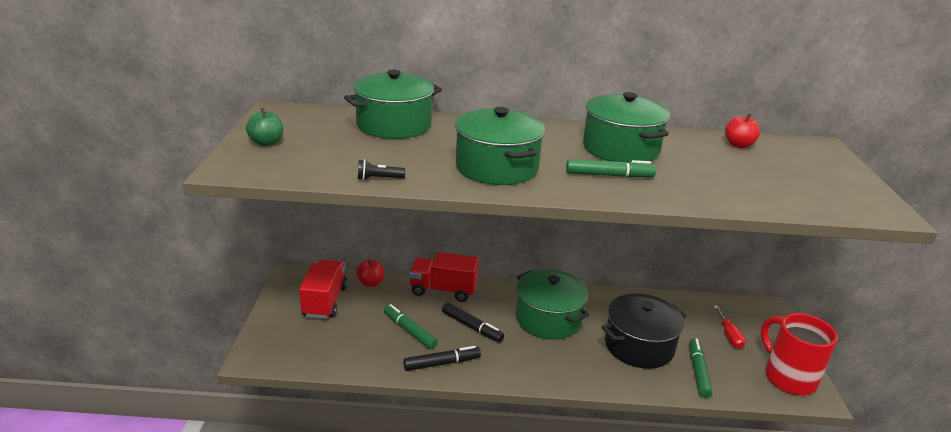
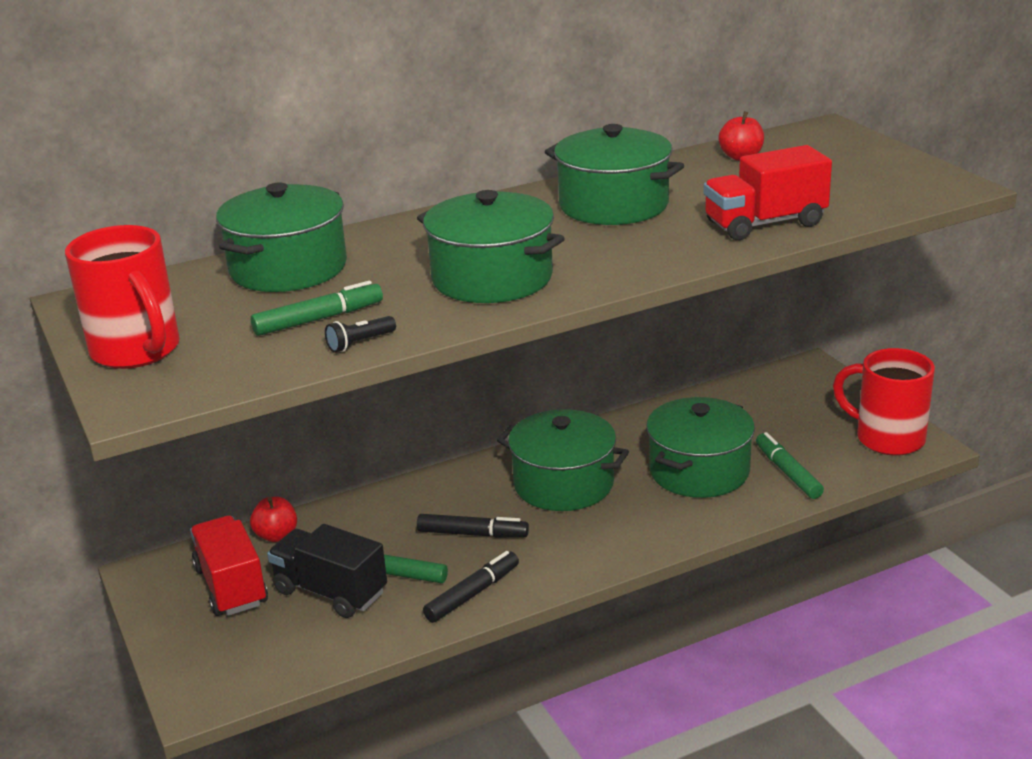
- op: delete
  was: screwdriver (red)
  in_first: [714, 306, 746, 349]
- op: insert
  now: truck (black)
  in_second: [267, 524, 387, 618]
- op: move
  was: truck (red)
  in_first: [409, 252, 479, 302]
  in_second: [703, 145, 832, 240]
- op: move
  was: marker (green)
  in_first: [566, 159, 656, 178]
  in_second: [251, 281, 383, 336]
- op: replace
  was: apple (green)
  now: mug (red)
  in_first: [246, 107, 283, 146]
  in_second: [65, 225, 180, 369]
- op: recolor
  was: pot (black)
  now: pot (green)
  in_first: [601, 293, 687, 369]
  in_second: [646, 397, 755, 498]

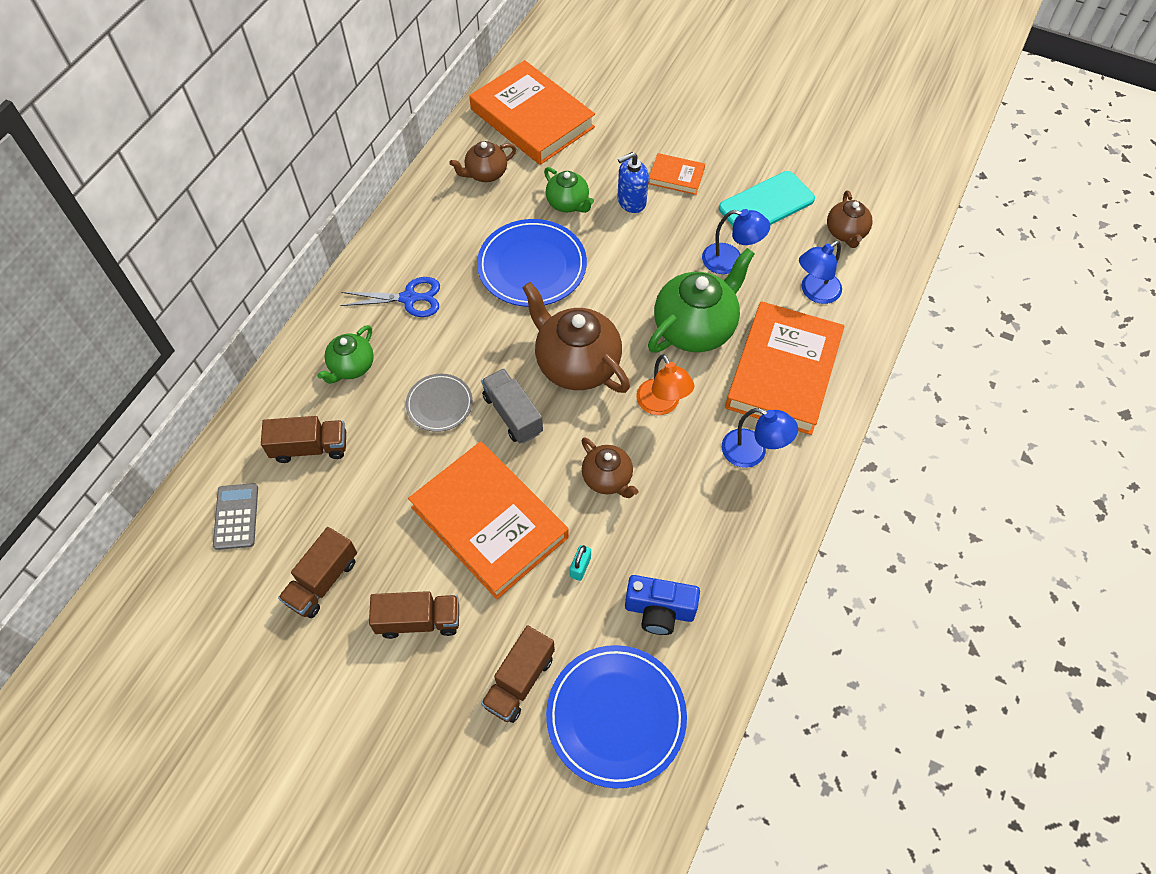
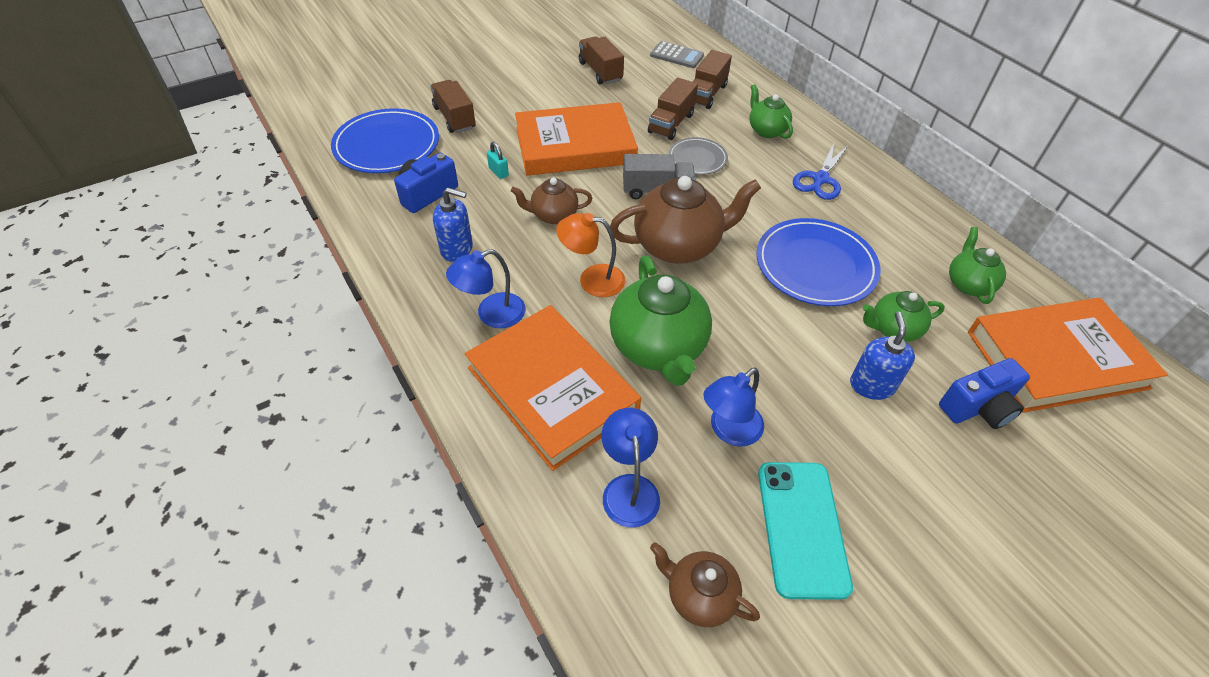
- op: delete
  was: book (orange)
  in_first: [648, 153, 705, 195]
- op: insert
  now: soap dispenser (blue)
  in_second: [433, 187, 473, 262]
- op: insert
  now: camera (blue)
  in_second: [939, 358, 1030, 429]
- op: move
  was: truck (brown)
  in_first: [369, 591, 459, 639]
  in_second: [648, 78, 698, 140]
- op: recolor
  was: teapot (brown)
  now: teapot (green)
  in_first: [449, 141, 516, 182]
  in_second: [949, 227, 1006, 304]

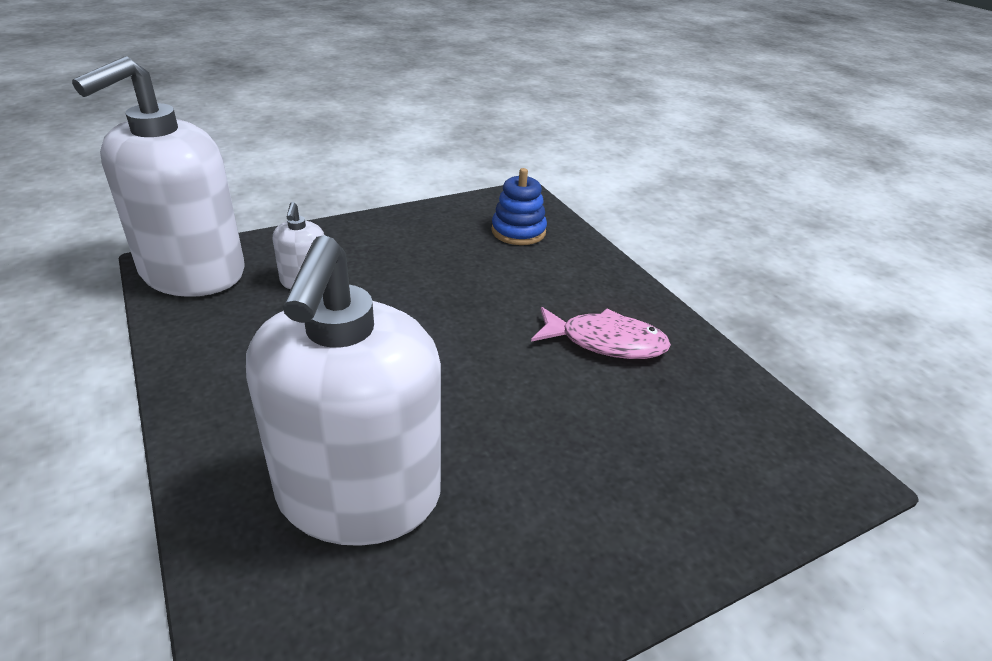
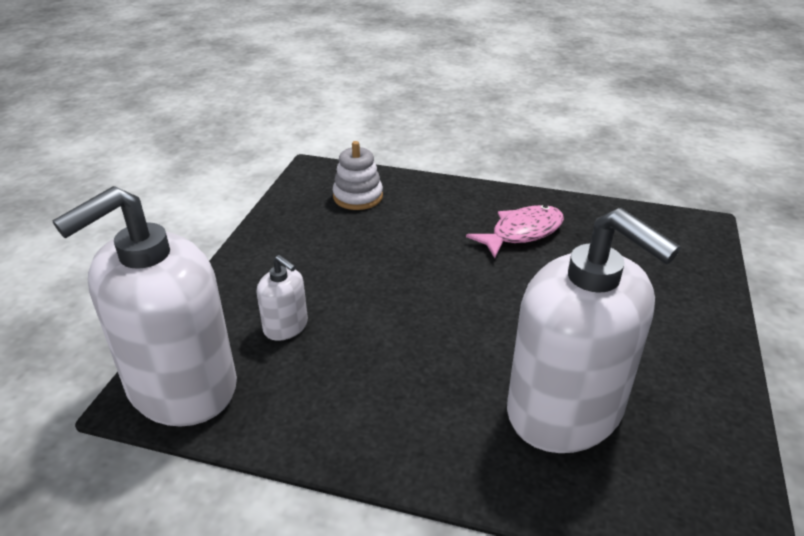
- op: recolor
  was: stacking toy (blue)
  now: stacking toy (white)
  in_first: [491, 168, 547, 245]
  in_second: [333, 141, 383, 210]
- op: rotate
  was: soap dispenser (white)
  in_first: [72, 56, 245, 297]
  in_second: [52, 186, 237, 427]
  clockwise: 60

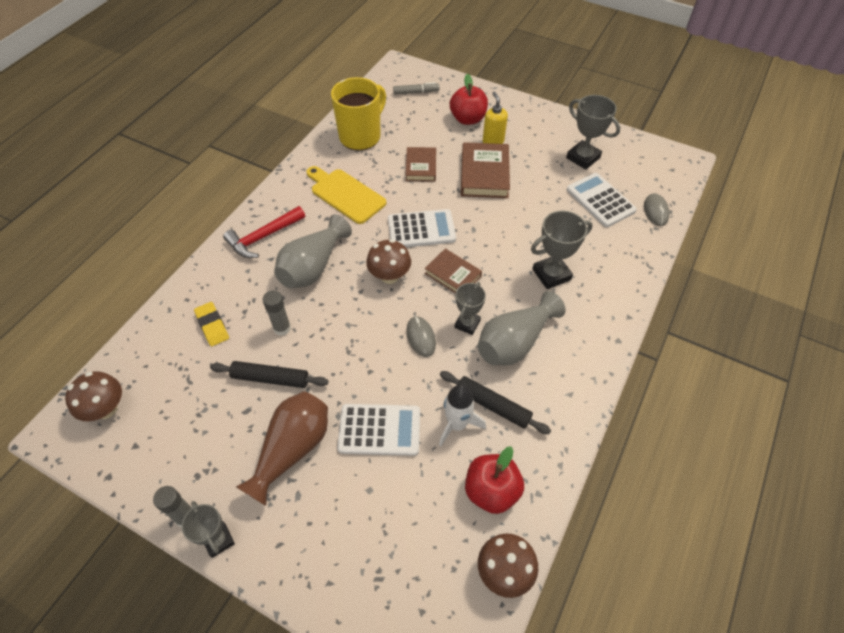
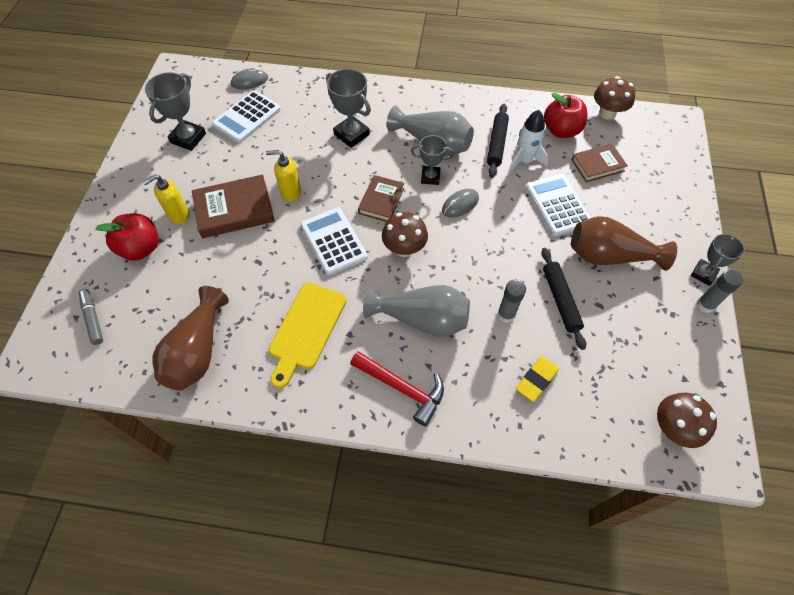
- op: insert
  now: soap dispenser (yellow)
  in_second: [266, 150, 301, 202]
- op: move
  was: book (brown)
  in_first: [406, 147, 436, 182]
  in_second: [571, 144, 628, 182]
- op: replace
  was: mug (yellow)
  now: vase (brown)
  in_first: [331, 77, 386, 151]
  in_second: [152, 286, 229, 390]

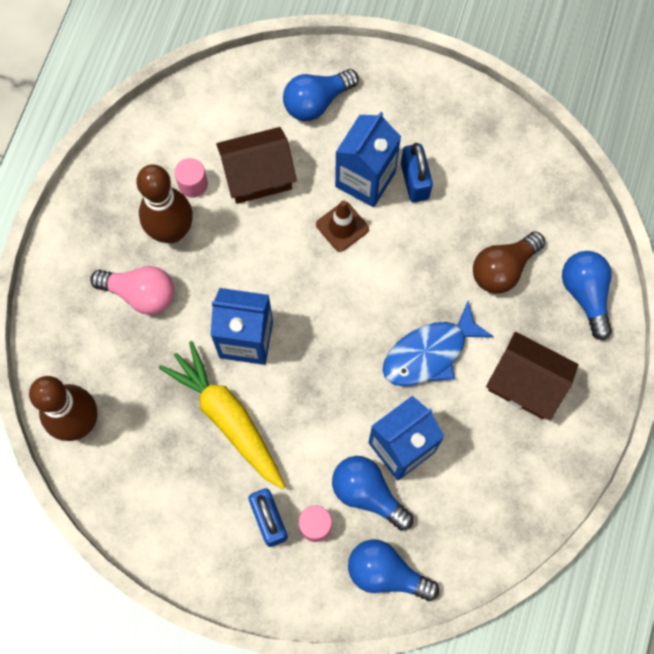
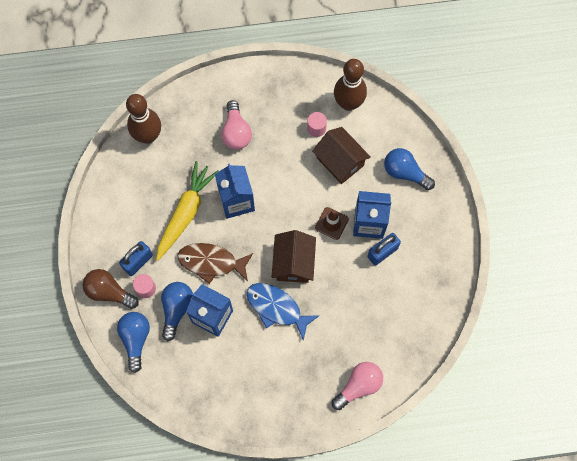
- op: insert
  now: fish (brown)
  in_second: [178, 243, 253, 284]
- op: move
  was: bowling pin (brown)
  in_first: [136, 165, 193, 243]
  in_second: [334, 59, 367, 111]
- op: move
  was: light bulb (brown)
  in_first: [473, 231, 545, 294]
  in_second: [83, 269, 139, 309]
- op: move
  was: house (brown)
  in_first: [486, 332, 578, 421]
  in_second: [272, 230, 316, 283]
- op: recolor
  was: light bulb (blue)
  now: light bulb (pink)
  in_first: [562, 251, 612, 340]
  in_second: [332, 362, 383, 410]

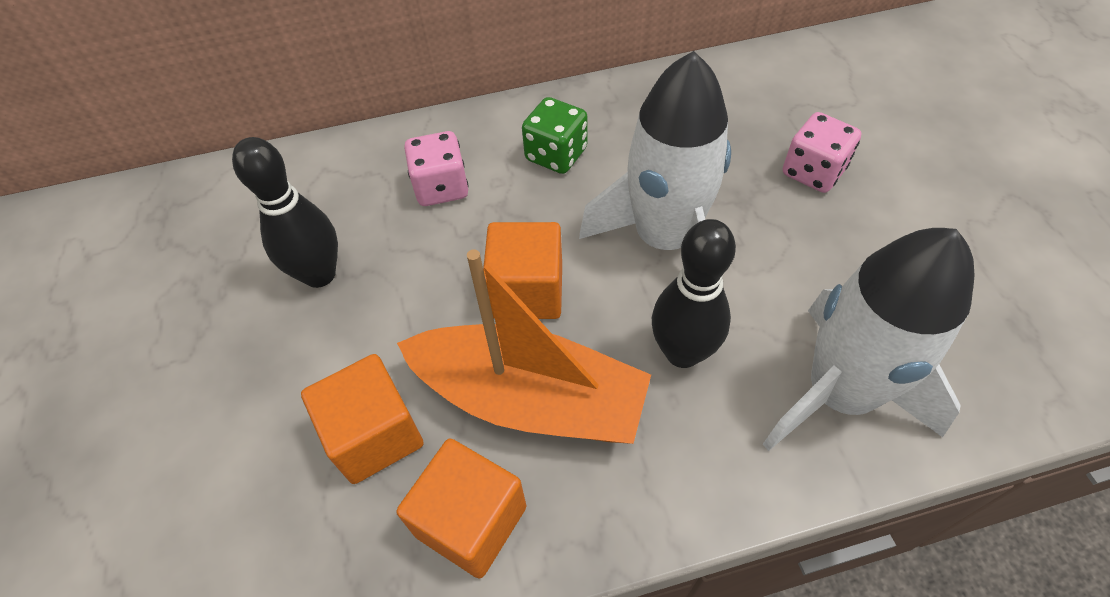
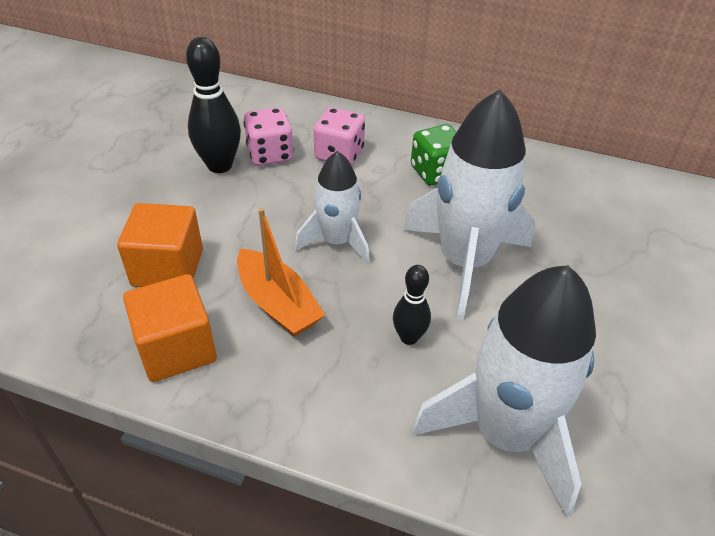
- op: move
  was: dice (pink)
  in_first: [783, 112, 862, 193]
  in_second: [244, 107, 294, 166]
- op: replace
  was: cube (orange)
  now: rocket (white)
  in_first: [483, 222, 562, 319]
  in_second: [295, 151, 370, 264]
- op: resize
  was: boat (orange)
  in_first: [397, 249, 651, 444]
  in_second: [237, 208, 325, 337]
  ratio: 0.61
- op: resize
  was: bowling pin (black)
  in_first: [652, 219, 736, 368]
  in_second: [393, 265, 431, 345]
  ratio: 0.59

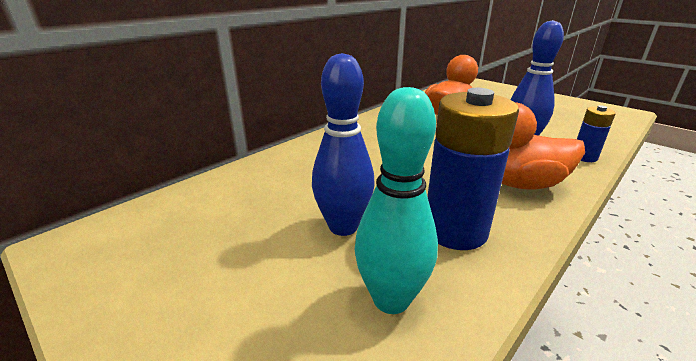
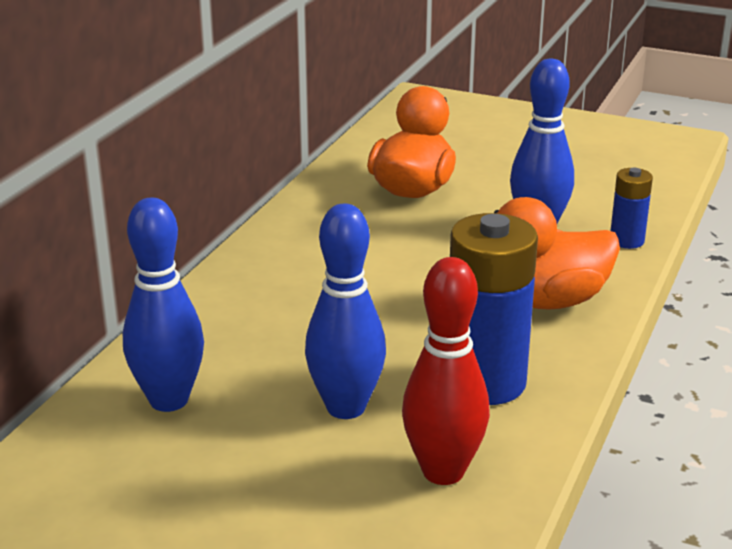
- op: insert
  now: bowling pin (blue)
  in_second: [123, 198, 204, 412]
- op: recolor
  was: bowling pin (turquoise)
  now: bowling pin (red)
  in_first: [355, 87, 438, 314]
  in_second: [402, 257, 490, 485]

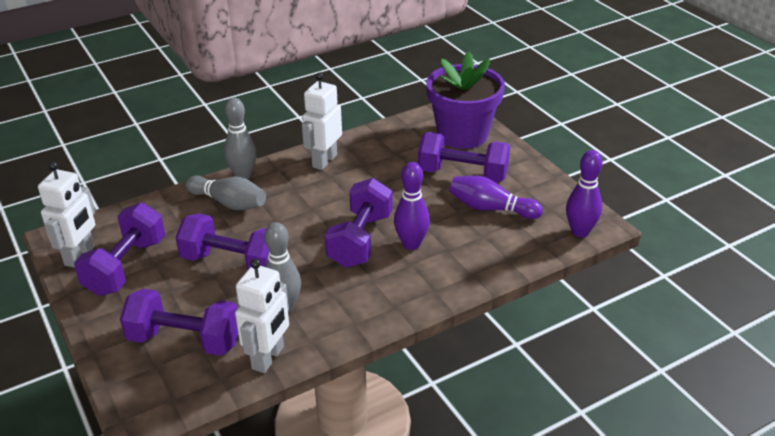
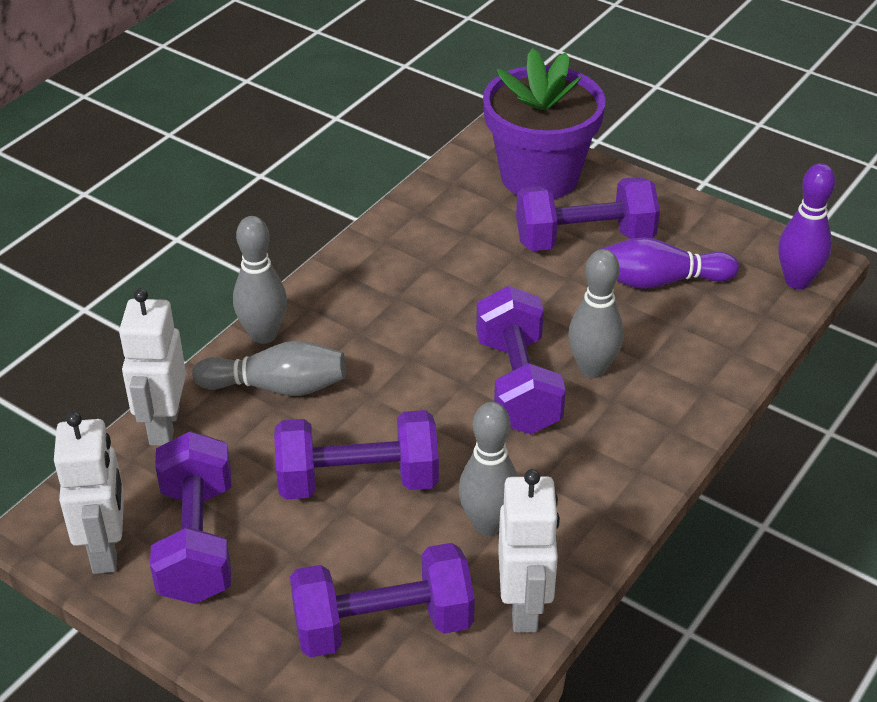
- op: move
  was: robot (white)
  in_first: [302, 72, 342, 170]
  in_second: [119, 288, 186, 446]
- op: recolor
  was: bowling pin (purple)
  now: bowling pin (grey)
  in_first: [394, 162, 430, 250]
  in_second: [568, 249, 624, 378]

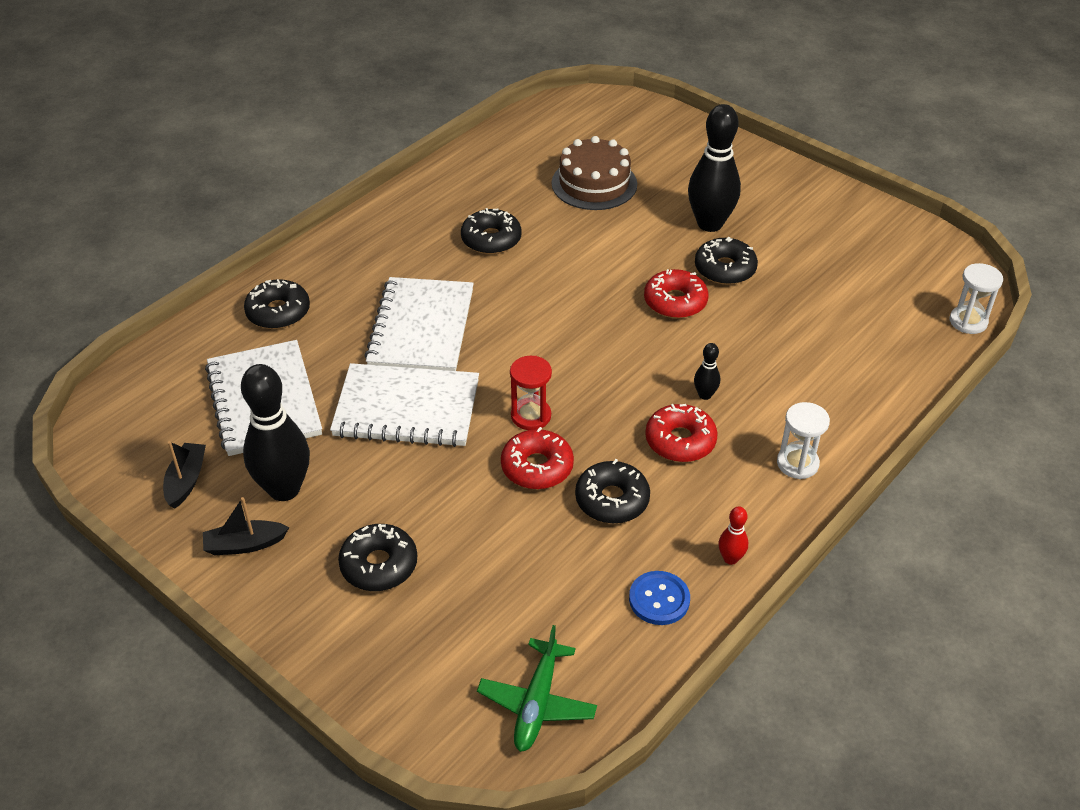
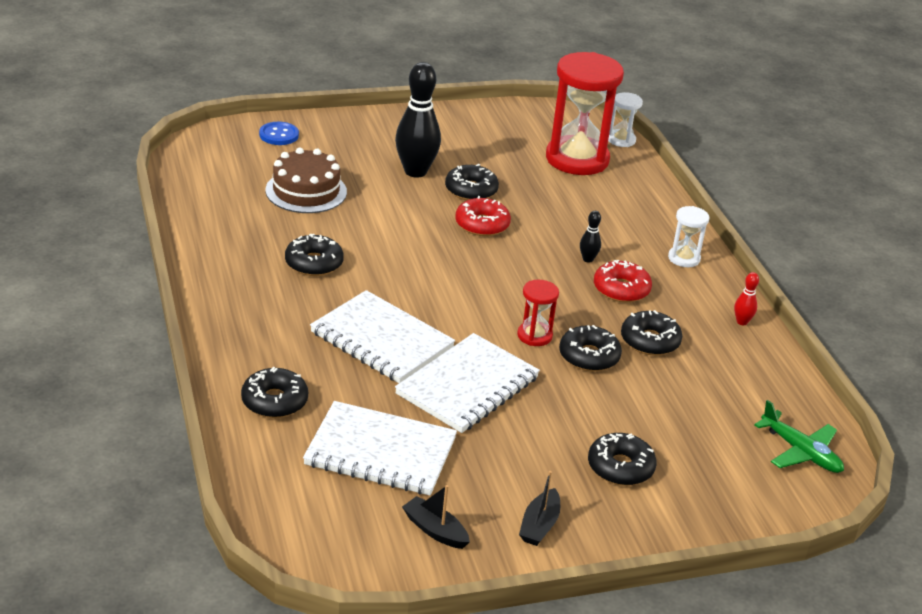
- op: delete
  was: bowling pin (black)
  in_first: [241, 364, 310, 501]
- op: insert
  now: hourglass (red)
  in_second: [546, 52, 624, 175]
- op: move
  was: button (blue)
  in_first: [629, 571, 690, 625]
  in_second: [259, 122, 299, 145]
- op: recolor
  was: donut (red)
  now: donut (black)
  in_first: [501, 427, 574, 489]
  in_second: [559, 325, 622, 372]

